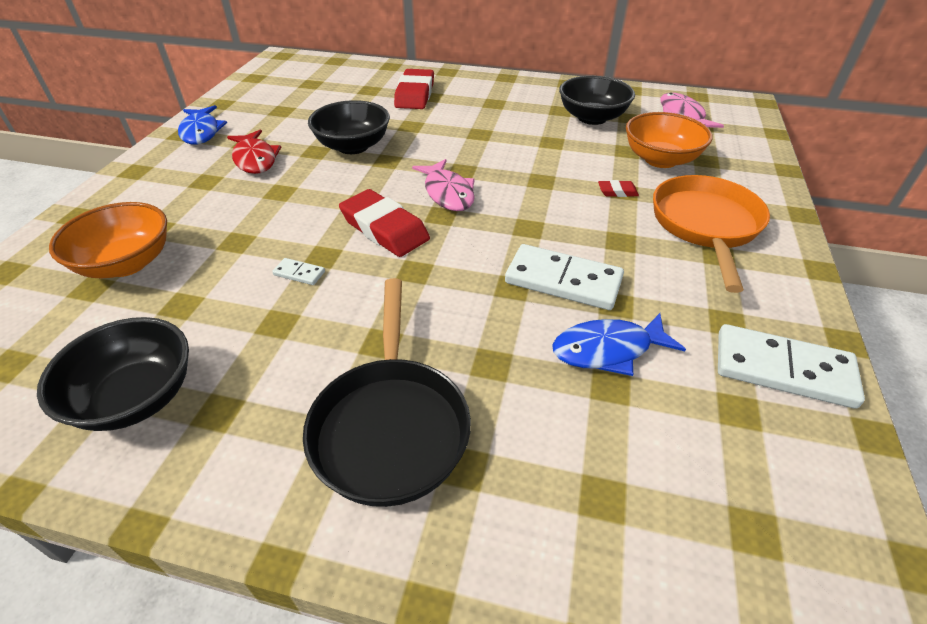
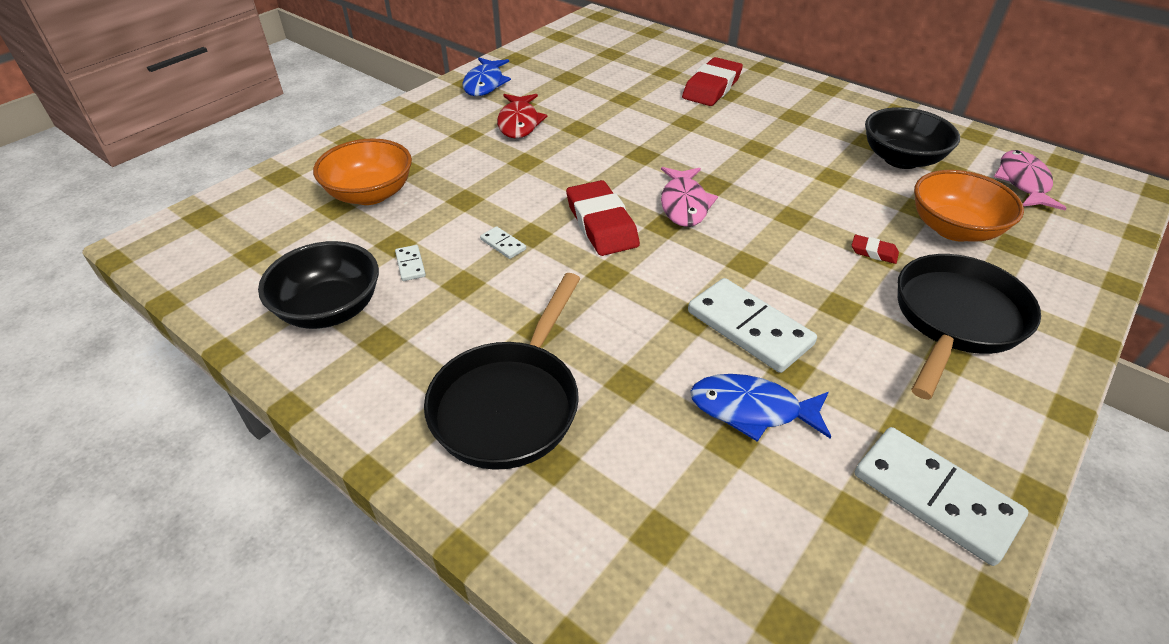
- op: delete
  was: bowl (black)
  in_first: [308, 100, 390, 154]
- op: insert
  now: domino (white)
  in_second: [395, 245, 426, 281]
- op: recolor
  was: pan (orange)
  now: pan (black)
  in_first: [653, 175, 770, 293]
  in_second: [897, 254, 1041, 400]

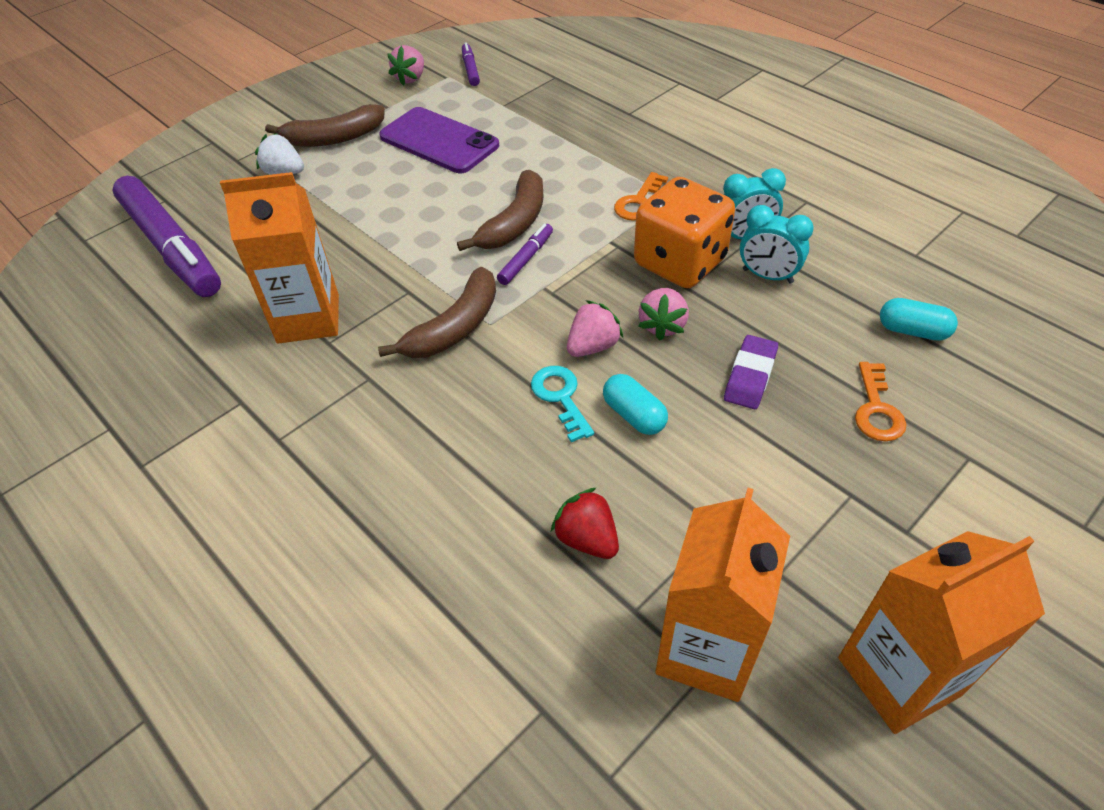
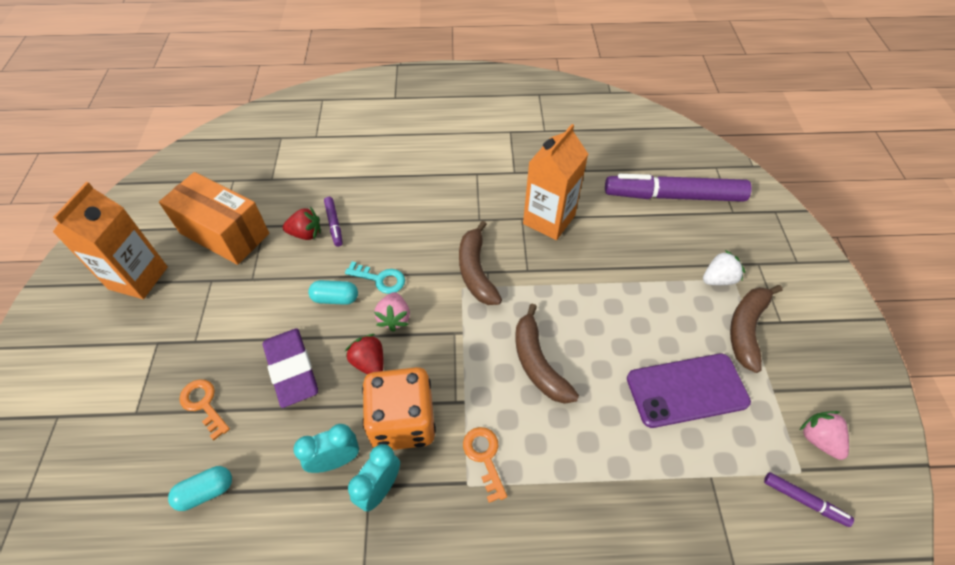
- op: move
  was: marker (purple)
  in_first: [497, 224, 553, 285]
  in_second: [324, 197, 343, 247]
- op: replace
  was: carton (orange)
  now: box (orange)
  in_first: [656, 488, 790, 702]
  in_second: [159, 172, 269, 265]
- op: recolor
  was: strawberry (pink)
  now: strawberry (red)
  in_first: [638, 288, 689, 341]
  in_second: [345, 334, 384, 374]
- op: resize
  was: eraser (purple)
  in_first: [724, 335, 778, 409]
  in_second: [263, 328, 318, 408]
  ratio: 1.51

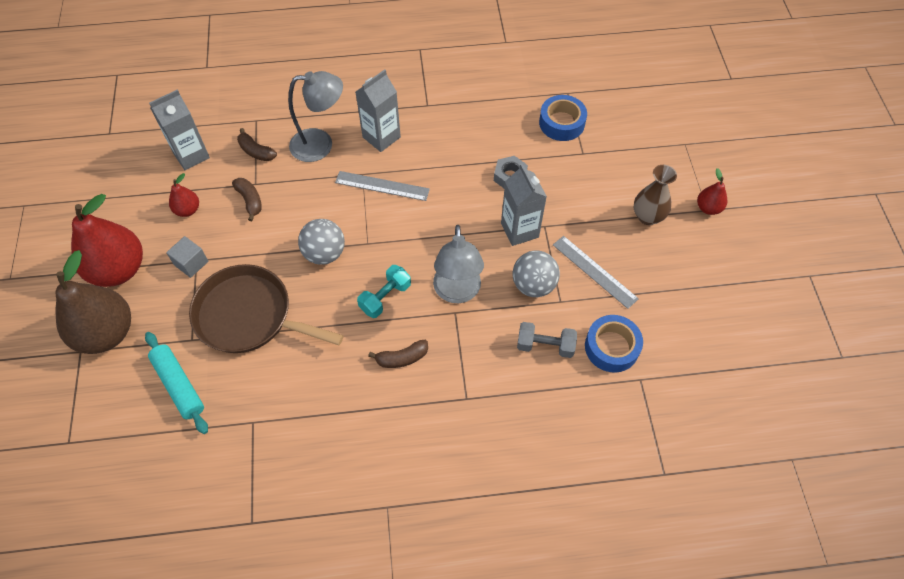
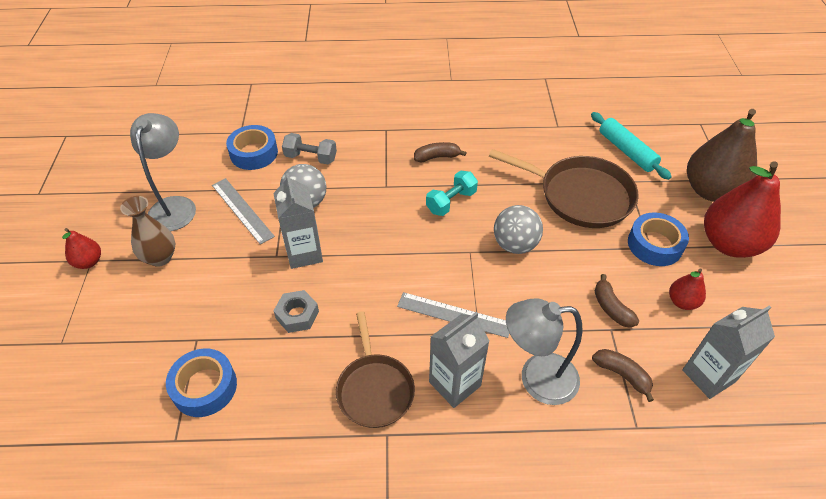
- op: insert
  now: pan (brown)
  in_second: [336, 311, 415, 428]
- op: move
  was: lamp (grey)
  in_first: [433, 225, 484, 303]
  in_second: [130, 113, 196, 231]
- op: replace
  was: cube (grey)
  now: tape (blue)
  in_first: [166, 236, 208, 278]
  in_second: [628, 213, 689, 266]

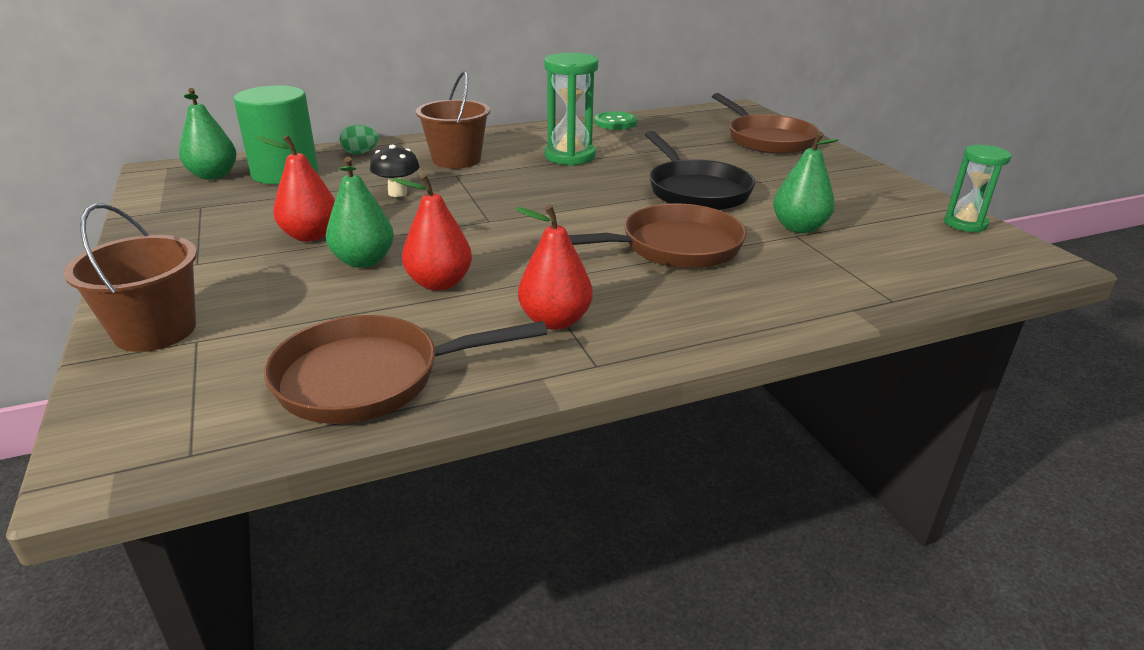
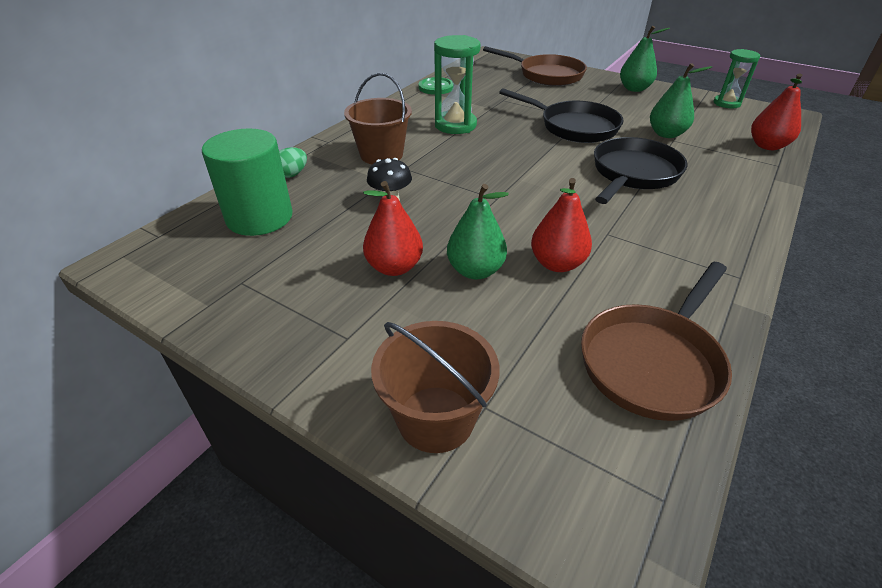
- op: move
  was: pear (green)
  in_first: [179, 88, 237, 180]
  in_second: [620, 26, 670, 92]
- op: move
  was: pear (red)
  in_first: [515, 205, 593, 330]
  in_second: [751, 73, 802, 150]
- op: recolor
  was: pan (brown)
  now: pan (black)
  in_first: [569, 203, 747, 269]
  in_second: [594, 137, 687, 204]

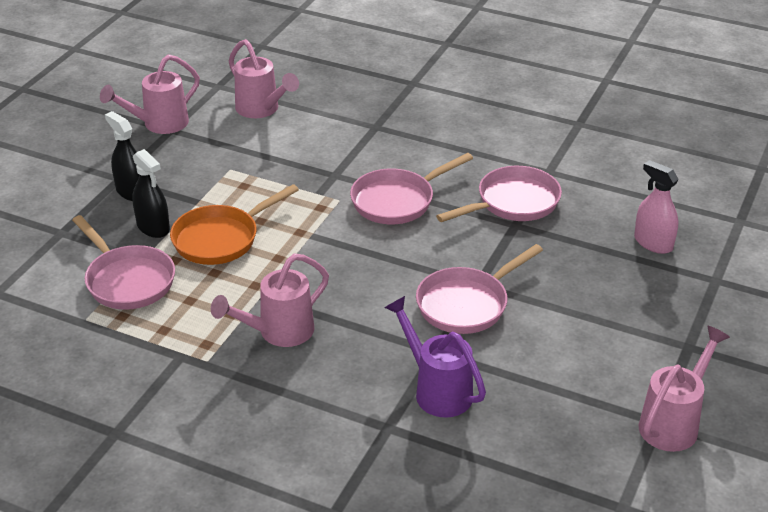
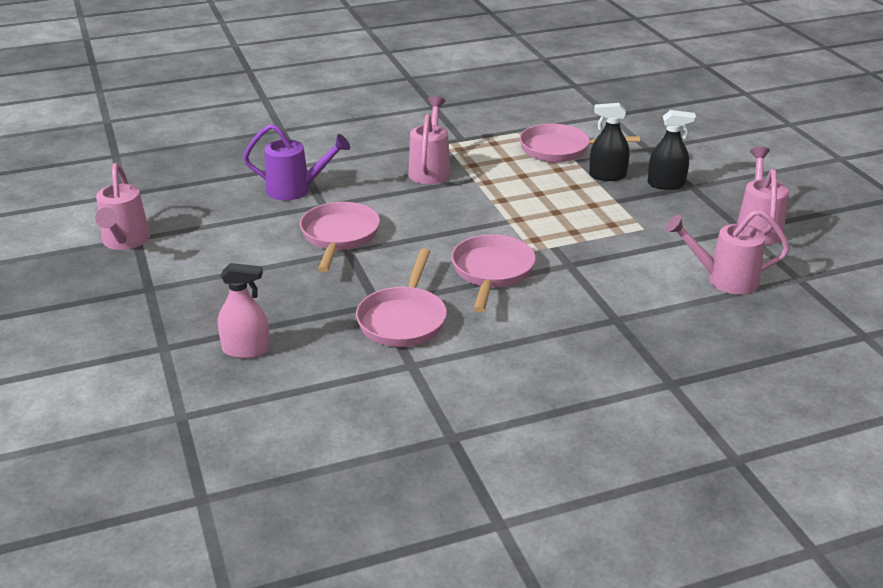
- op: delete
  was: pan (orange)
  in_first: [170, 184, 299, 265]

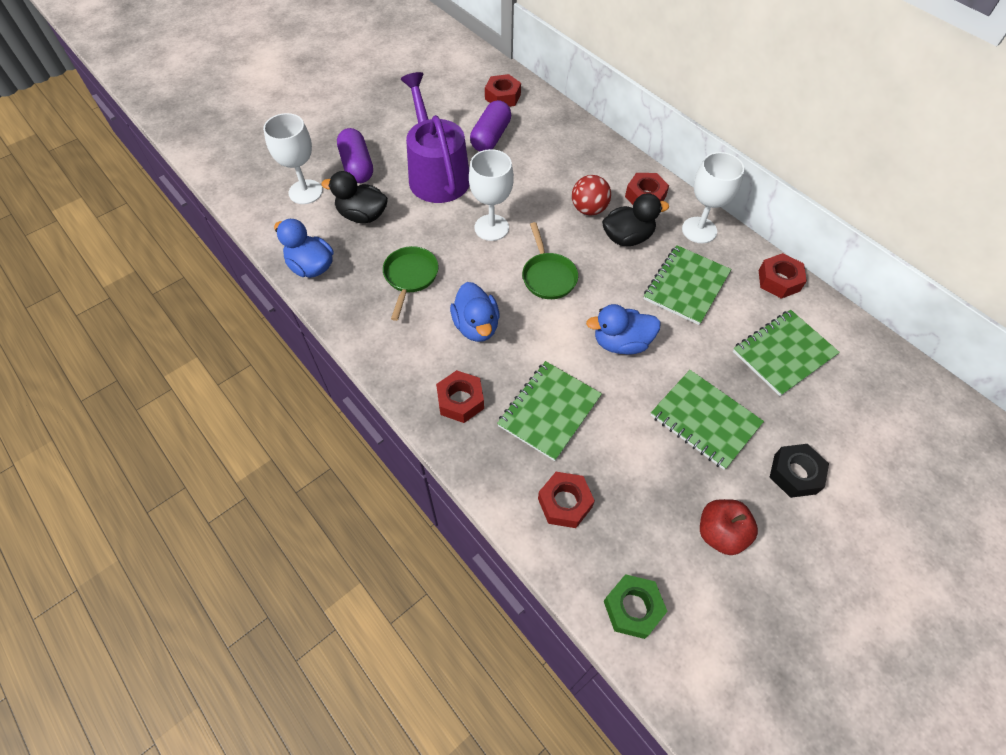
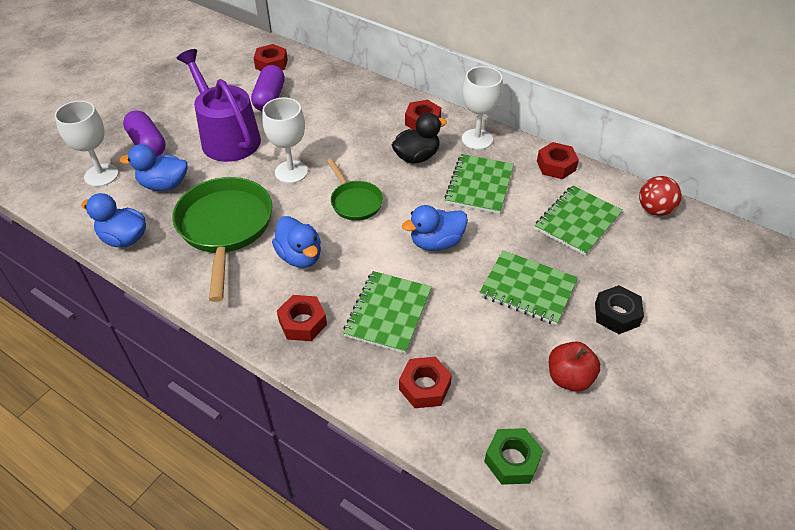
- op: move
  was: ball (red)
  in_first: [572, 175, 611, 216]
  in_second: [639, 176, 682, 216]
- op: recolor
  was: duck (black)
  now: duck (blue)
  in_first: [322, 171, 388, 223]
  in_second: [120, 144, 187, 191]
- op: resize
  was: pan (green)
  in_first: [383, 246, 439, 321]
  in_second: [172, 177, 272, 302]
  ratio: 1.82

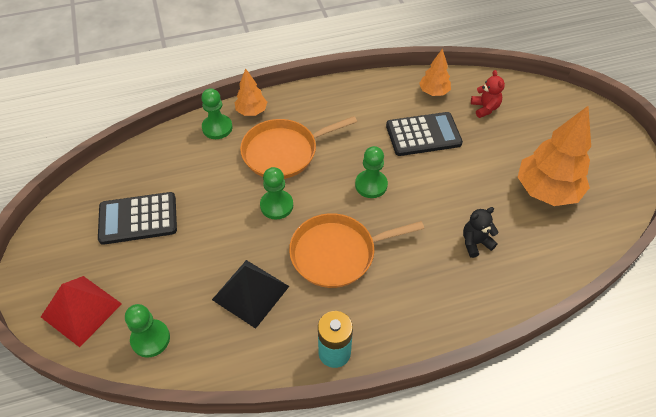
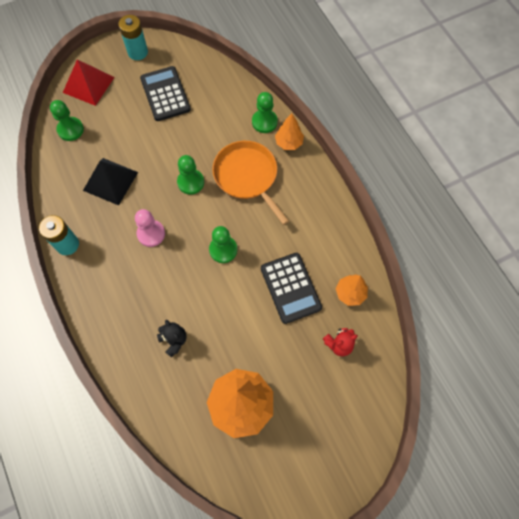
- op: insert
  now: battery (turquoise)
  in_second: [119, 15, 148, 60]
- op: replace
  was: pan (orange)
  now: pawn (pink)
  in_first: [289, 213, 424, 288]
  in_second: [135, 209, 165, 247]

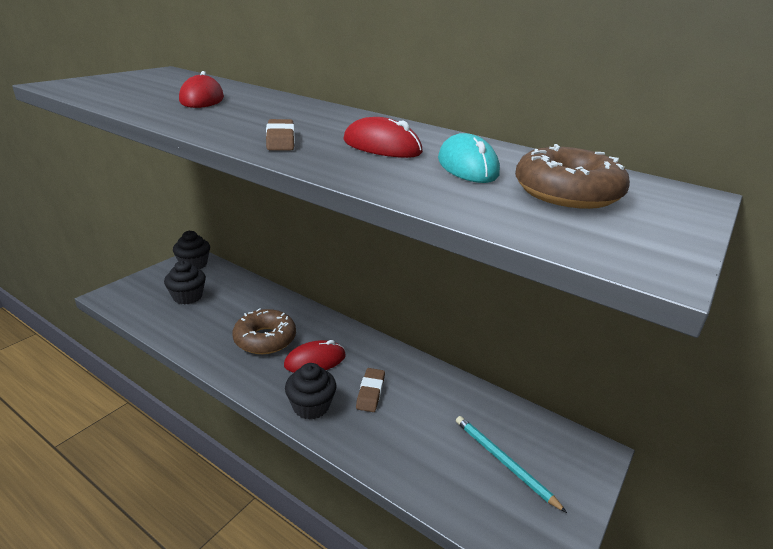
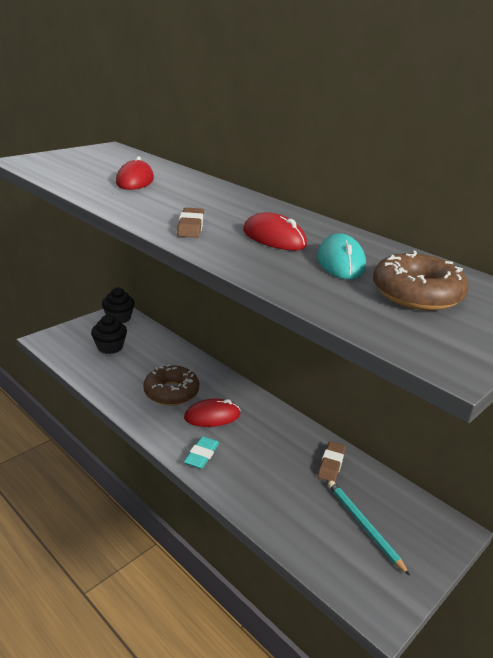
- op: move
  was: eraser (brown)
  in_first: [356, 368, 385, 412]
  in_second: [318, 441, 346, 482]
- op: replace
  was: cupcake (black)
  now: eraser (turquoise)
  in_first: [285, 363, 336, 420]
  in_second: [184, 436, 219, 469]

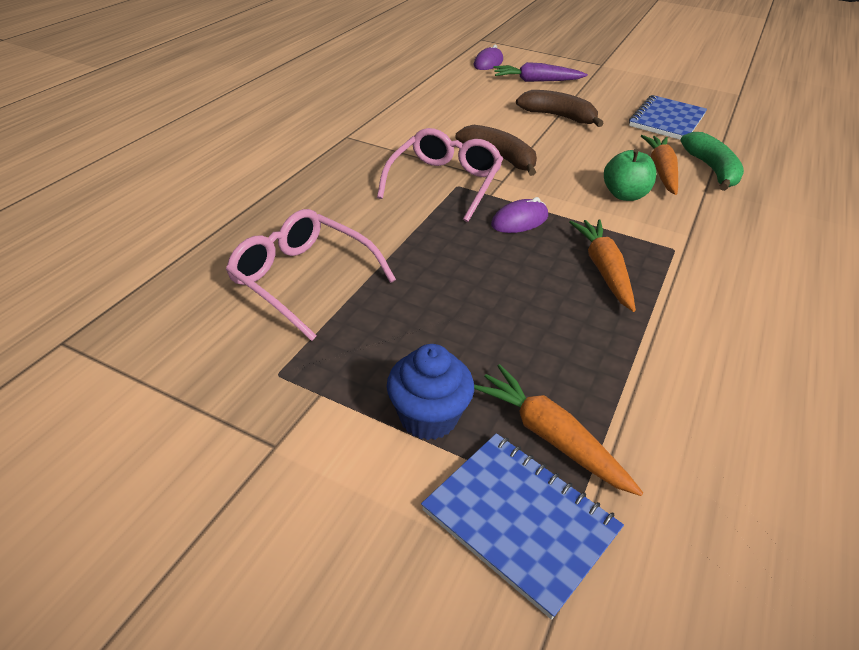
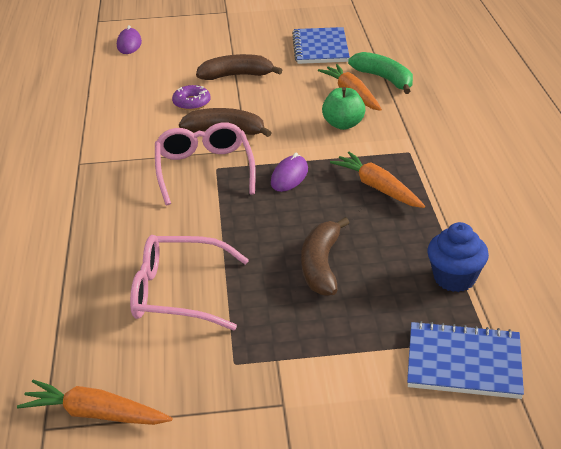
- op: delete
  was: carrot (purple)
  in_first: [493, 62, 588, 82]
- op: insert
  now: donut (purple)
  in_second: [172, 85, 211, 110]
- op: insert
  now: banana (brown)
  in_second: [301, 217, 350, 296]
- op: move
  was: cupcake (blue)
  in_first: [387, 344, 474, 440]
  in_second: [427, 222, 489, 292]
- op: move
  was: carrot (orange)
  in_first: [474, 364, 643, 496]
  in_second: [17, 380, 172, 425]

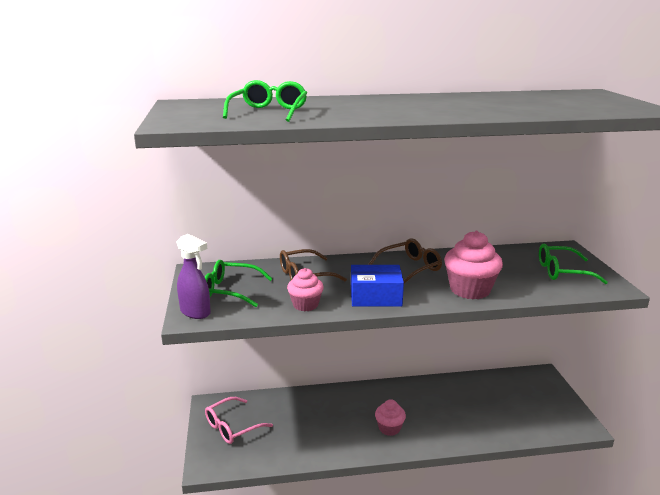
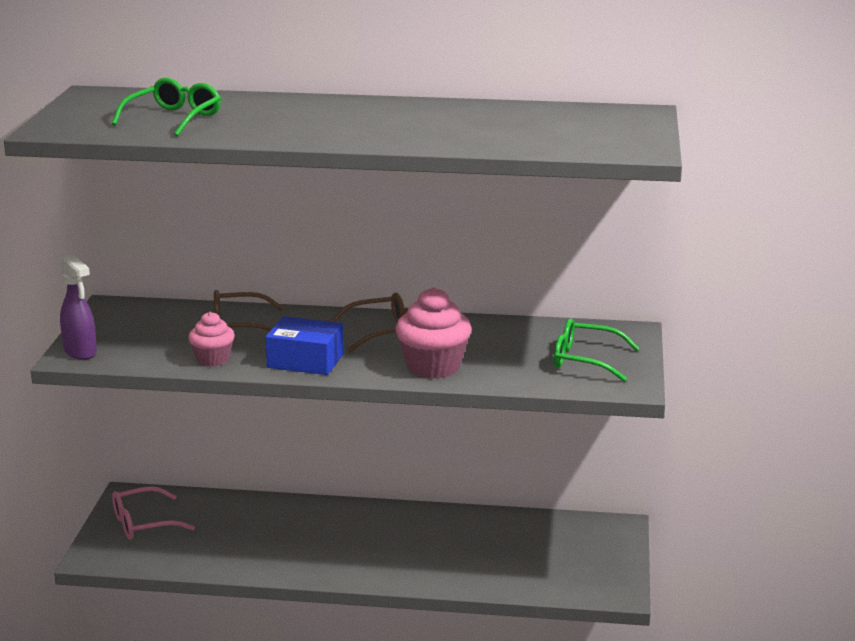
- op: delete
  was: glasses (green)
  in_first: [205, 260, 272, 307]
- op: delete
  was: cupcake (pink)
  in_first: [375, 399, 406, 436]

